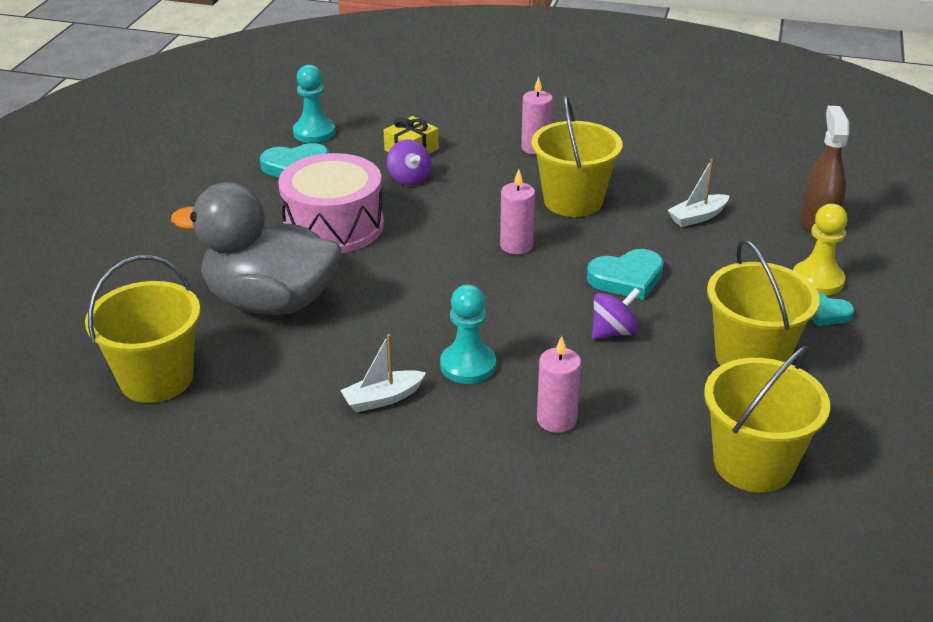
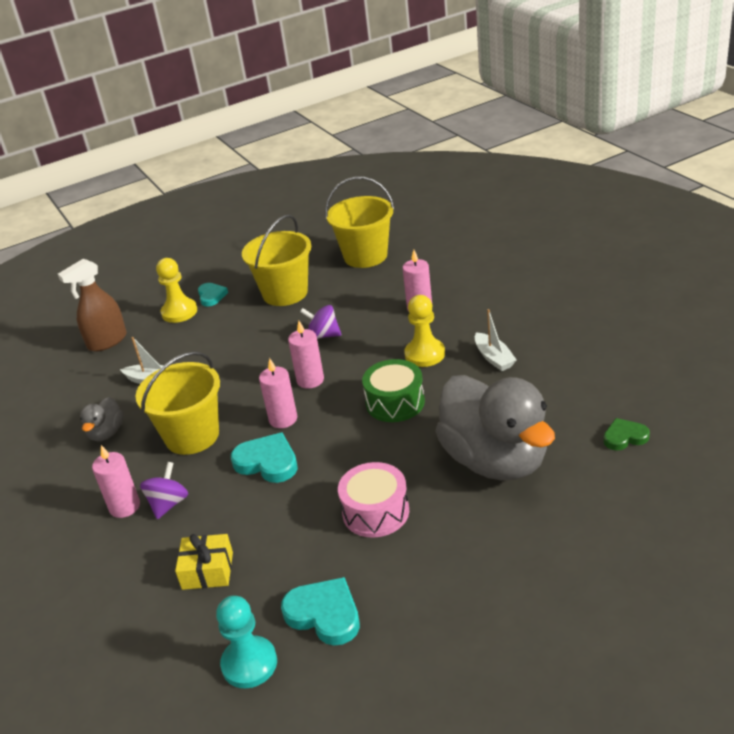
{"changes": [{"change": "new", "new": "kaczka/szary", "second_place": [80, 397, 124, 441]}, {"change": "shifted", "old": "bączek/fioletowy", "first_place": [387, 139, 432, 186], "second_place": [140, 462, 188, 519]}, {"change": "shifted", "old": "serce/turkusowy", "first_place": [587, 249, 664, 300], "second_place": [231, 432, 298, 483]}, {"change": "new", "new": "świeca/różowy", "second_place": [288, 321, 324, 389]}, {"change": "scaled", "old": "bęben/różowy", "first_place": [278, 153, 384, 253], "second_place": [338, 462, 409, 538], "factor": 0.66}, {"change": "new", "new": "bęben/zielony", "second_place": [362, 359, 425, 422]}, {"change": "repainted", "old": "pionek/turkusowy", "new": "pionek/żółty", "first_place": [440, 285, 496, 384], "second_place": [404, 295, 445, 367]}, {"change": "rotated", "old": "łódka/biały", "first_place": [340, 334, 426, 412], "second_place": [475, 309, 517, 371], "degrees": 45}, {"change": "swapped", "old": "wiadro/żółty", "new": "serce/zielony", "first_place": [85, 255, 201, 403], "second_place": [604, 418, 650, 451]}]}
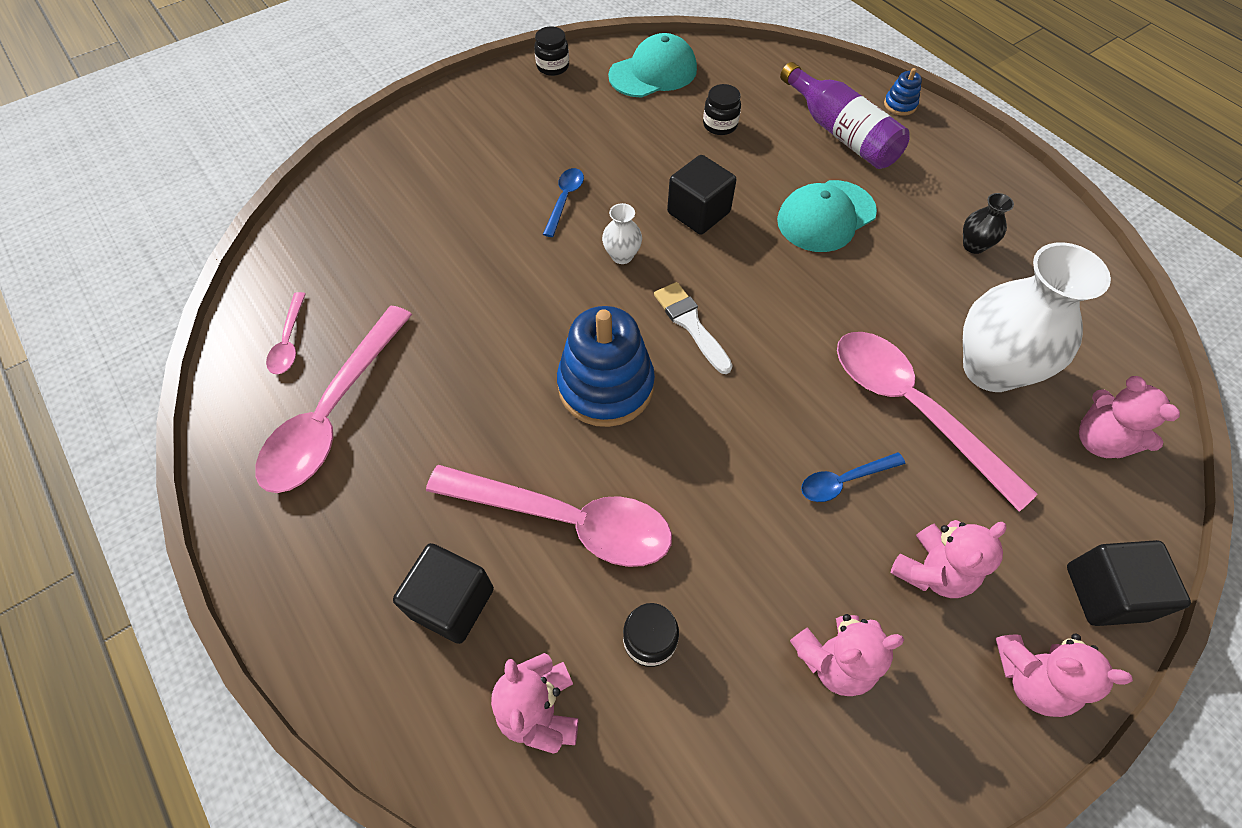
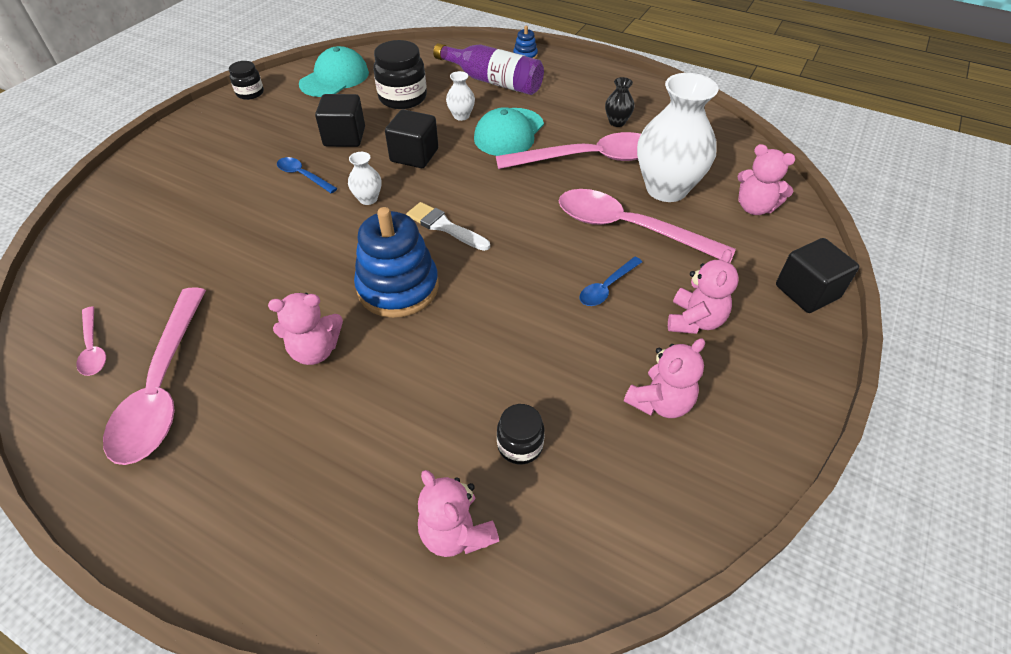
{"changes": [{"change": "shifted", "old": "miś/różowy", "first_place": [996, 634, 1133, 717], "second_place": [268, 293, 343, 365]}, {"change": "rotated", "old": "łyżka/niebieski", "first_place": [543, 168, 584, 237], "second_place": [277, 157, 338, 193], "degrees": -45}, {"change": "shifted", "old": "sześcian/czarny", "first_place": [393, 543, 494, 644], "second_place": [315, 94, 365, 147]}, {"change": "scaled", "old": "słoik/czarny", "first_place": [703, 84, 741, 135], "second_place": [373, 40, 427, 109], "factor": 1.73}, {"change": "new", "new": "wazon/biały", "second_place": [446, 71, 475, 121]}, {"change": "shifted", "old": "łyżka/różowy", "first_place": [426, 465, 672, 567], "second_place": [496, 132, 641, 169]}]}
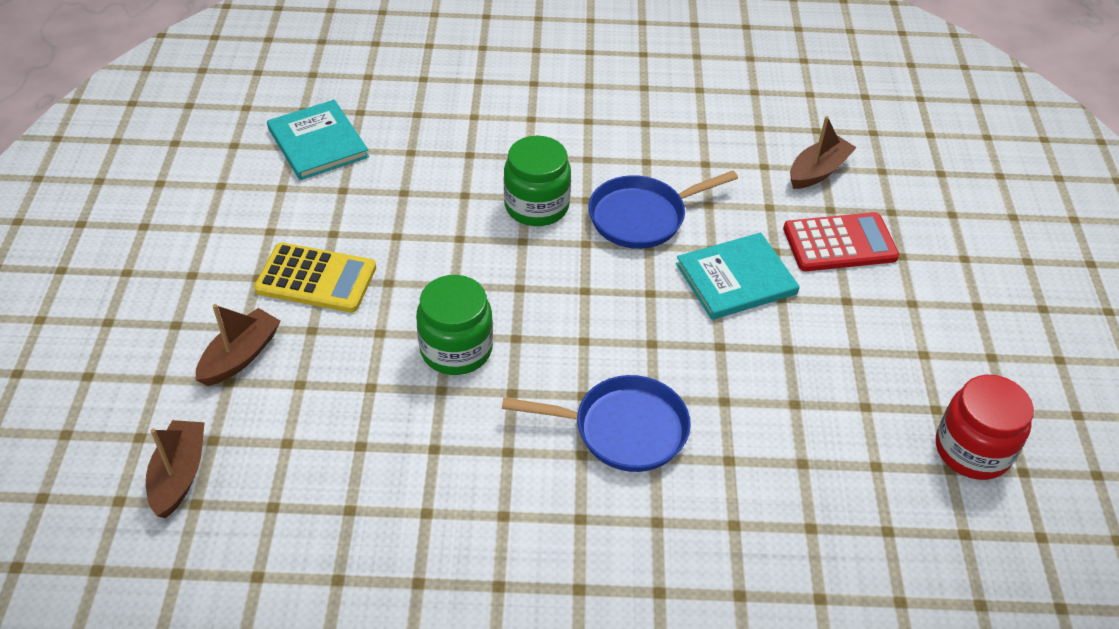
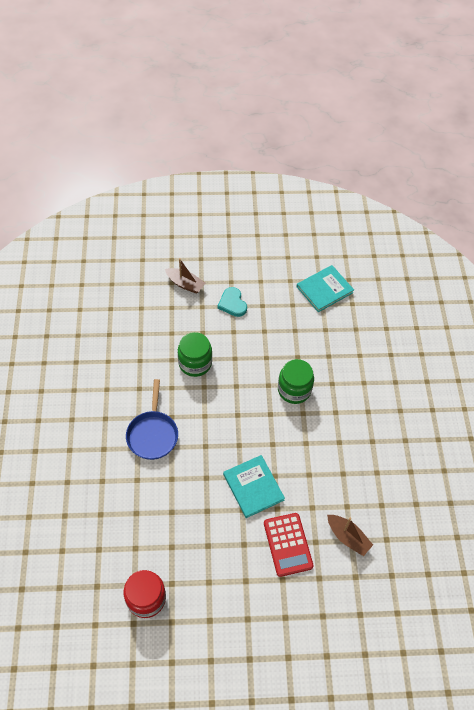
{"changes": [{"change": "swapped", "old": "kalkulator/żółty", "new": "serce/turkusowy", "first_place": [254, 243, 376, 313], "second_place": [218, 287, 247, 317]}, {"change": "gone", "old": "łódka/brązowy", "first_place": [146, 420, 205, 518]}, {"change": "gone", "old": "patelnia/niebieski", "first_place": [589, 171, 738, 249]}]}
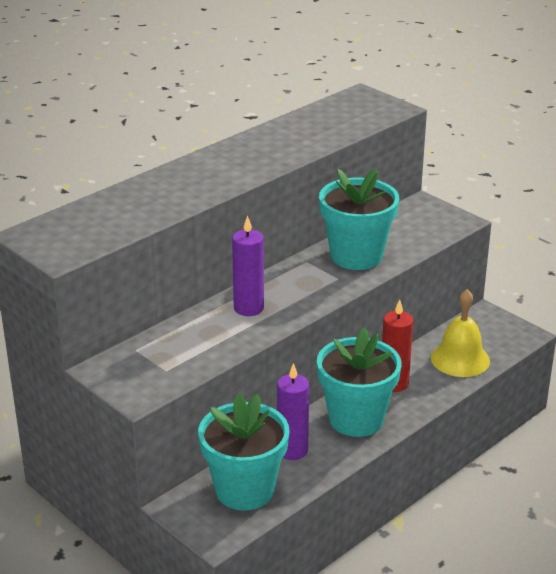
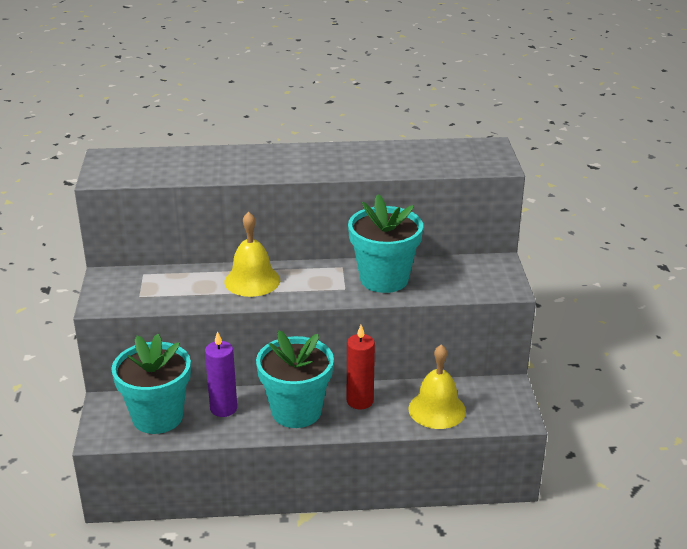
{"changes": [{"change": "swapped", "old": "świeca/fioletowy", "new": "dzwonek/żółty", "first_place": [232, 215, 264, 316], "second_place": [225, 212, 280, 297]}]}
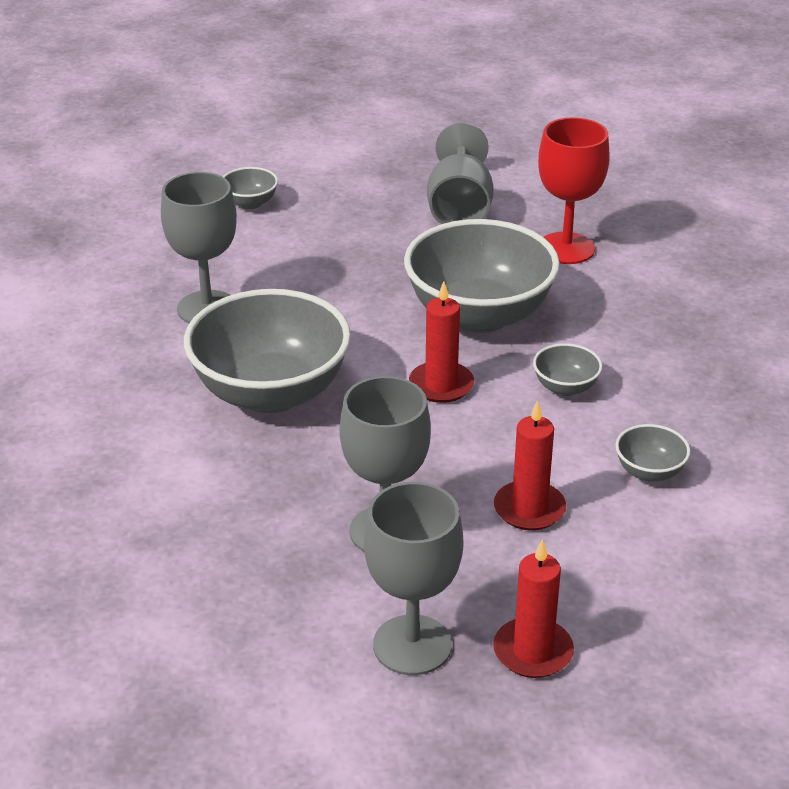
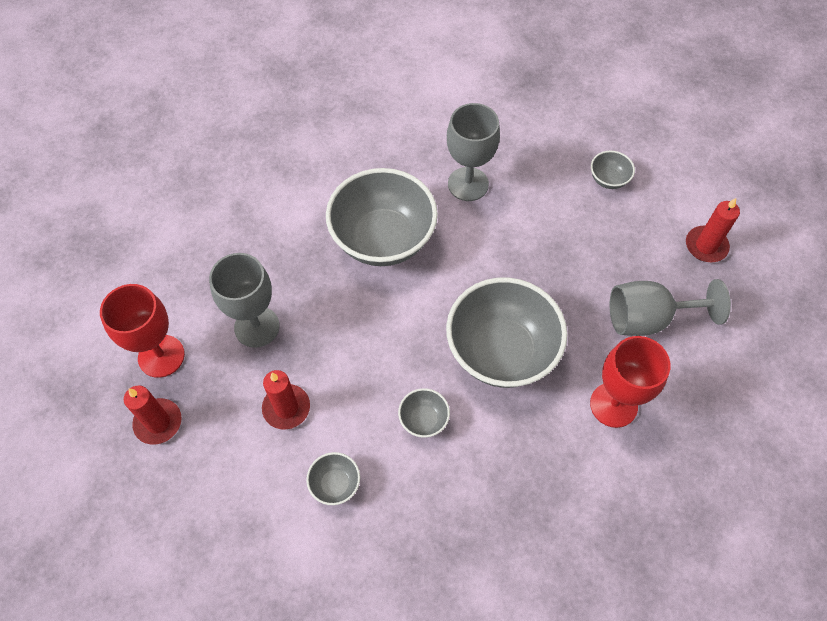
{"changes": [{"change": "repainted", "old": "kielich/szary", "new": "kielich/czerwony", "first_place": [364, 482, 463, 675], "second_place": [100, 284, 185, 378]}, {"change": "shifted", "old": "świeca/czerwony", "first_place": [409, 281, 474, 403], "second_place": [686, 198, 740, 262]}]}
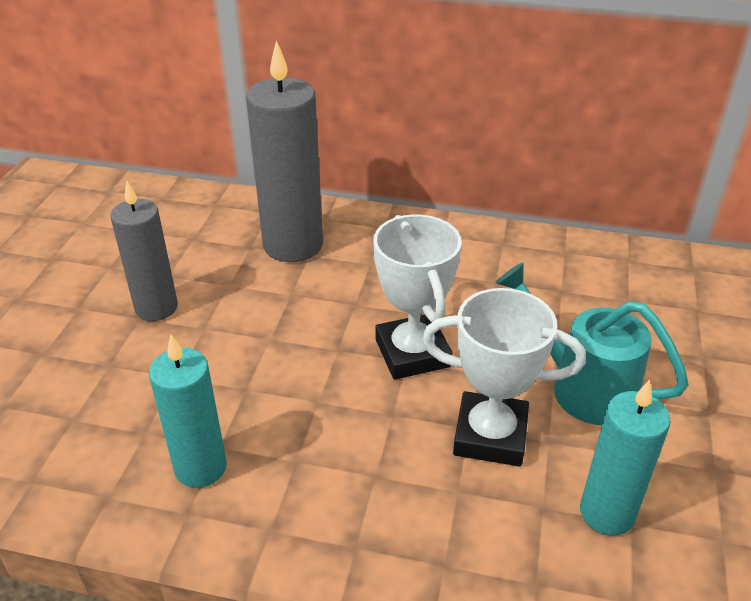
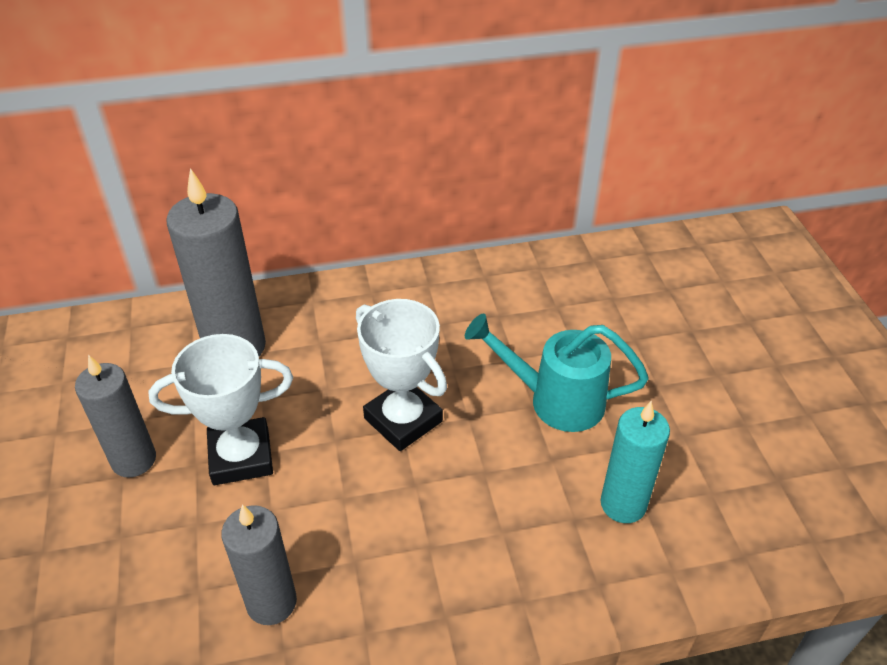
{"changes": [{"change": "shifted", "old": "puchar/biały", "first_place": [422, 288, 586, 466], "second_place": [149, 334, 293, 485]}, {"change": "repainted", "old": "świeca/turkusowy", "new": "świeca/szary", "first_place": [149, 335, 227, 488], "second_place": [221, 504, 297, 625]}]}
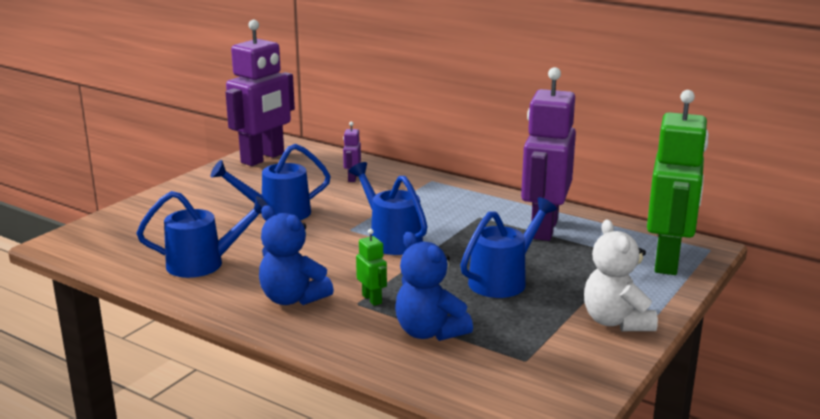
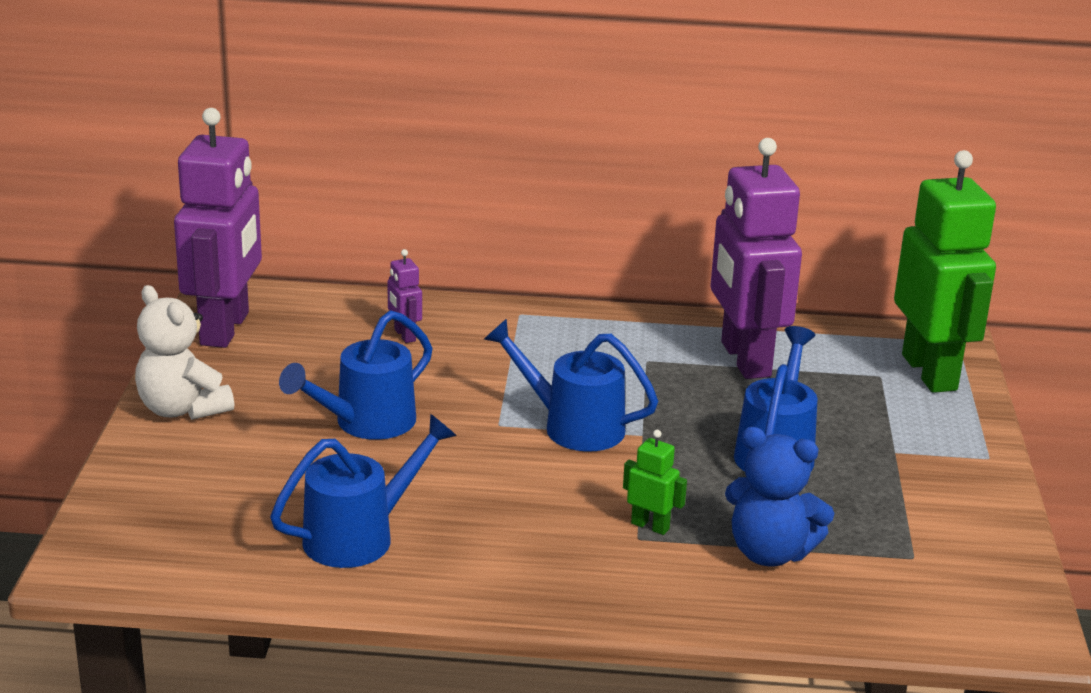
{"changes": [{"change": "shifted", "old": "miś/biały", "first_place": [584, 219, 658, 331], "second_place": [135, 285, 234, 420]}, {"change": "gone", "old": "miś/niebieski", "first_place": [259, 205, 334, 305]}]}
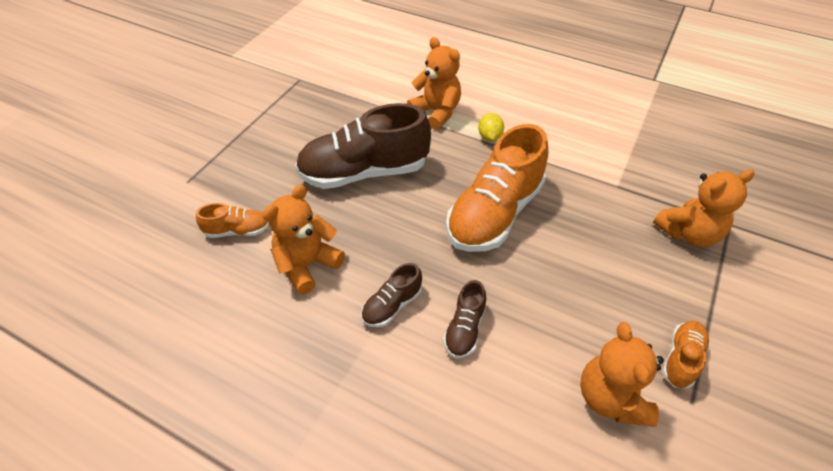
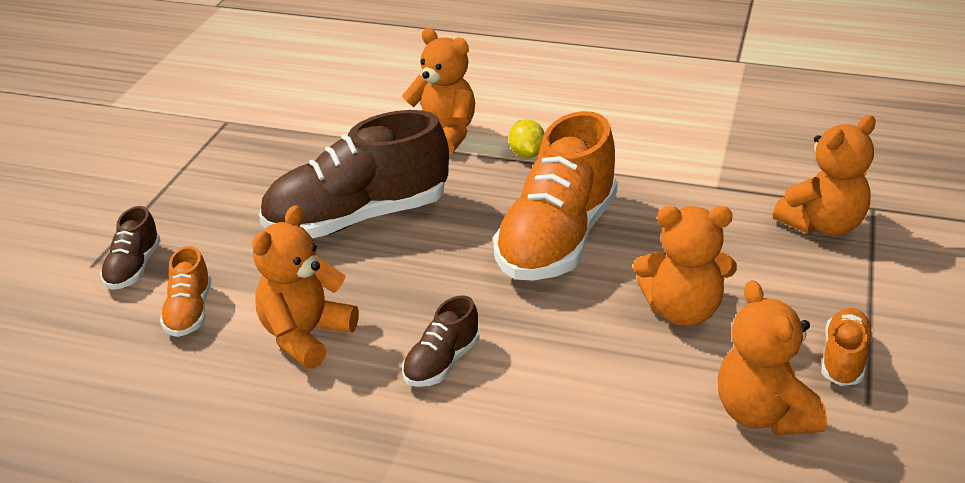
{"changes": [{"change": "shifted", "old": "but/brązowy", "first_place": [443, 280, 486, 358], "second_place": [100, 206, 161, 290]}, {"change": "rotated", "old": "but/pomarańczowy", "first_place": [196, 203, 269, 238], "second_place": [160, 246, 211, 337], "degrees": 105}, {"change": "new", "new": "miś/pomarańczowy", "second_place": [633, 206, 737, 326]}]}
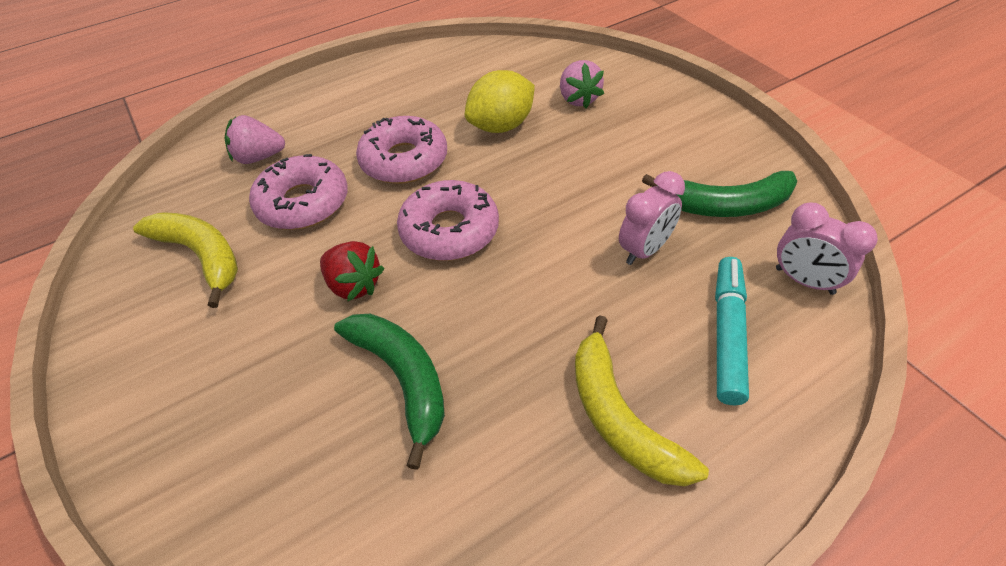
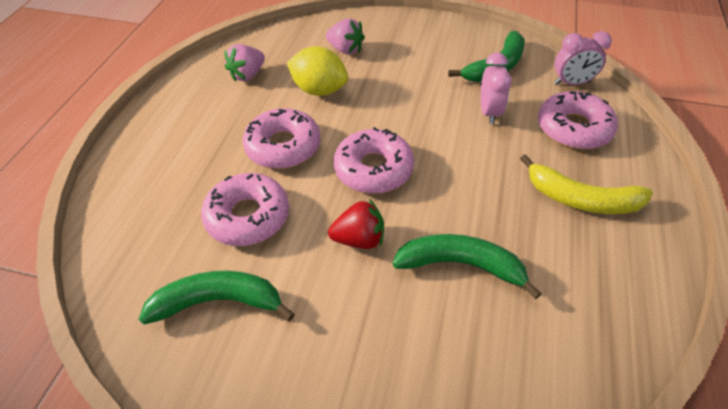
{"changes": [{"change": "repainted", "old": "banan/żółty", "new": "banan/zielony", "first_place": [133, 212, 238, 308], "second_place": [139, 271, 295, 324]}, {"change": "shifted", "old": "truskawka/różowy", "first_place": [224, 115, 285, 164], "second_place": [224, 44, 265, 82]}, {"change": "rotated", "old": "cytryna/żółty", "first_place": [465, 70, 535, 133], "second_place": [287, 46, 348, 96], "degrees": -75}, {"change": "swapped", "old": "flamaster/turkusowy", "new": "donut/różowy", "first_place": [715, 257, 749, 405], "second_place": [538, 91, 618, 149]}]}
